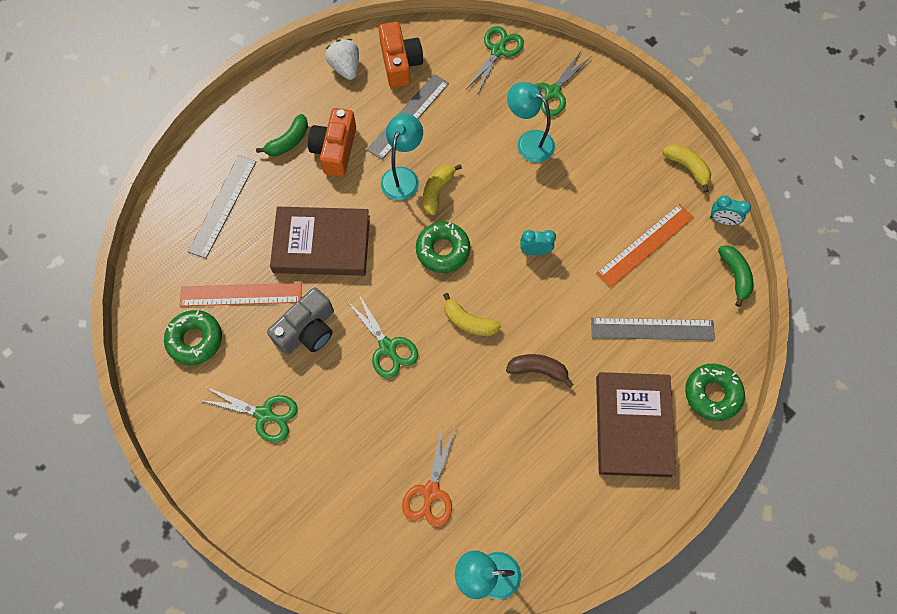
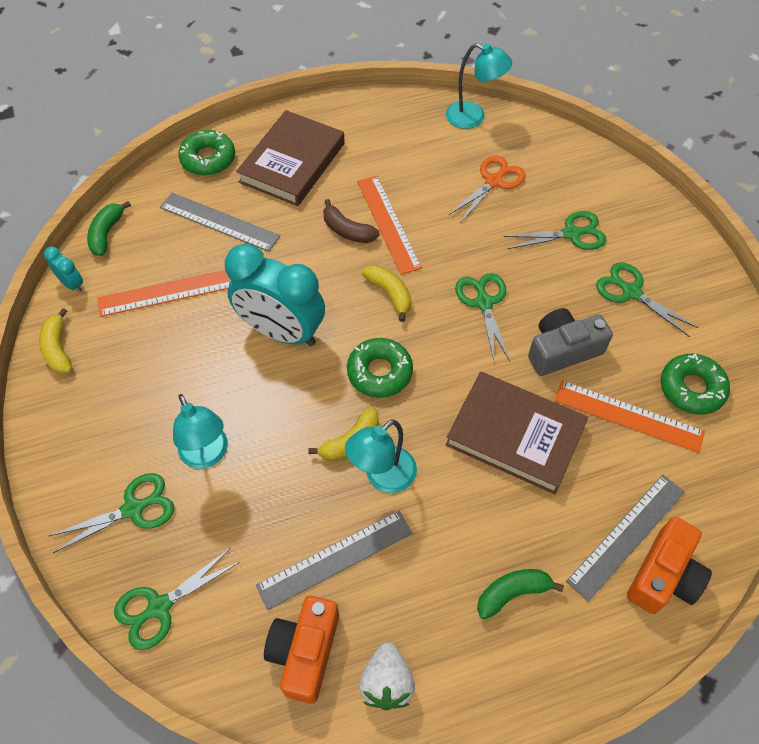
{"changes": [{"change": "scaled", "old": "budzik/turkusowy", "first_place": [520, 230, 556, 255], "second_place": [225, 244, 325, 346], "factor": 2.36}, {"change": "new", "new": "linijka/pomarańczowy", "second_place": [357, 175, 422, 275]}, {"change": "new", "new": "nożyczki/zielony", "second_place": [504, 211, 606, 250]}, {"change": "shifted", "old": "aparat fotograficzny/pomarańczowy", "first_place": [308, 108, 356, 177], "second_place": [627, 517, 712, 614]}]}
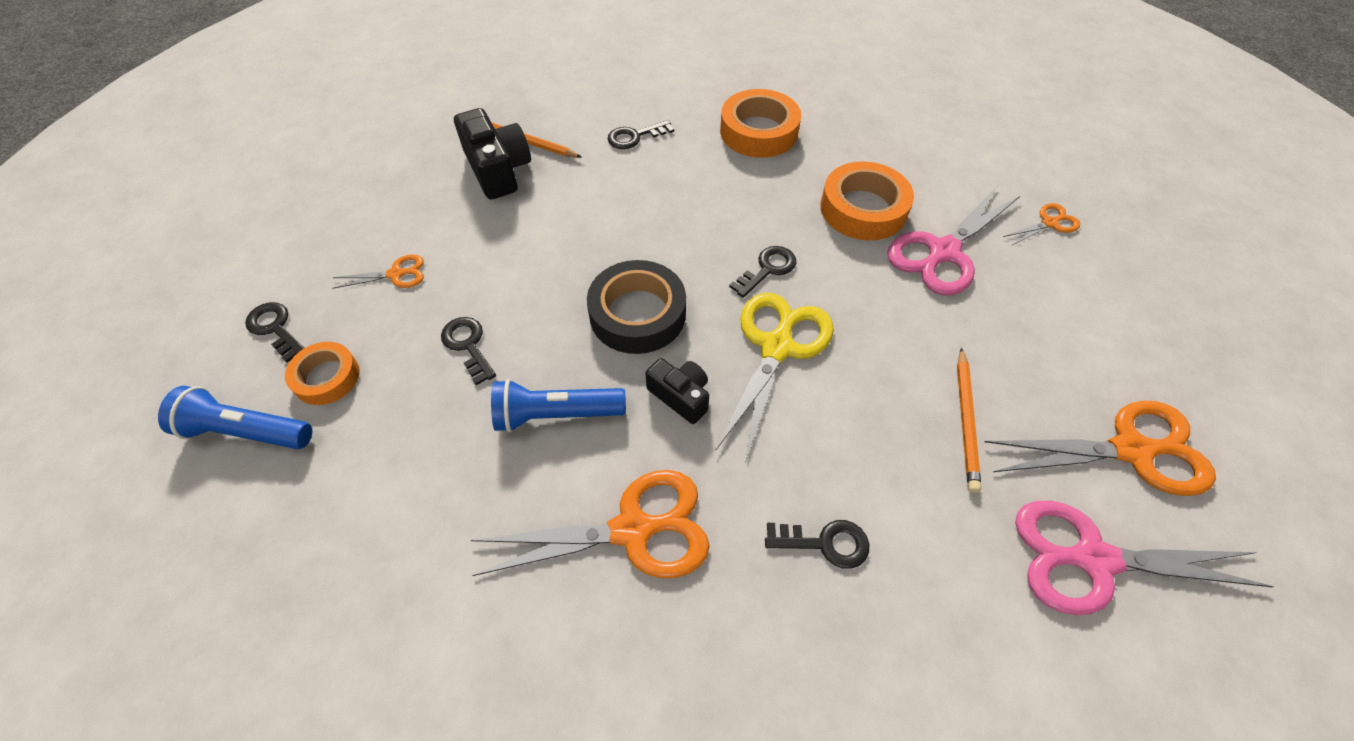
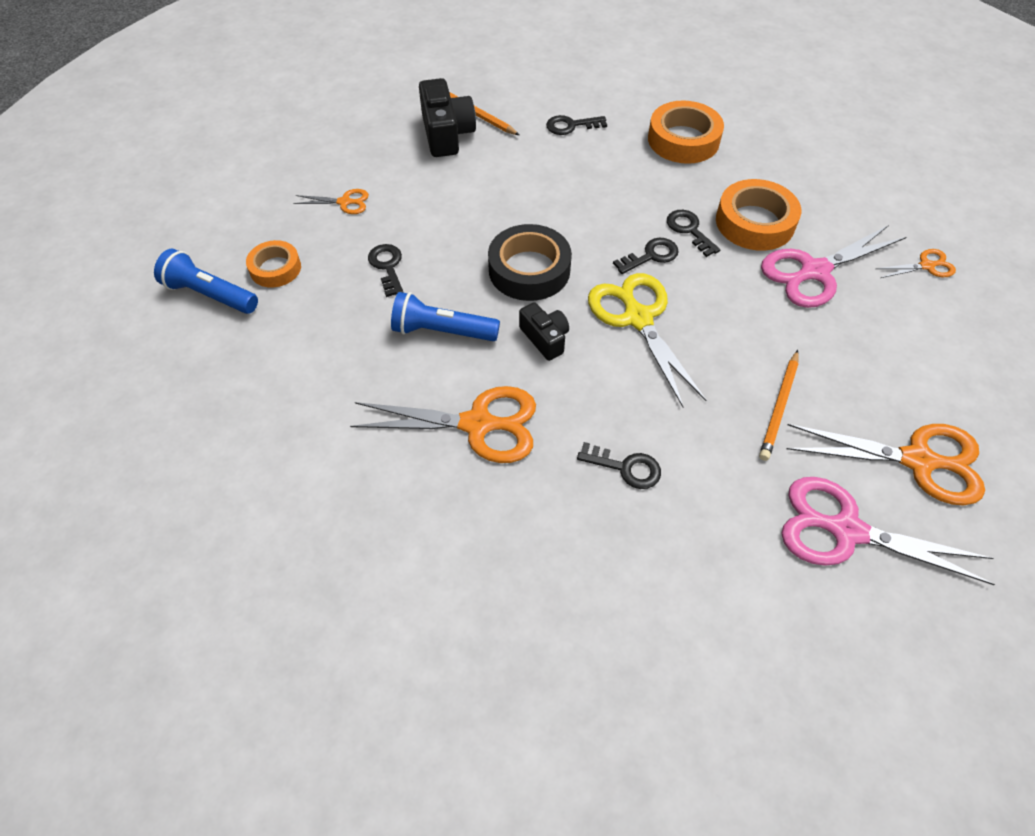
{"changes": [{"change": "rotated", "old": "nożyczki/żółty", "first_place": [716, 293, 834, 463], "second_place": [588, 273, 707, 407], "degrees": -60}, {"change": "shifted", "old": "klucz/czarny", "first_place": [245, 302, 304, 363], "second_place": [667, 210, 720, 257]}]}
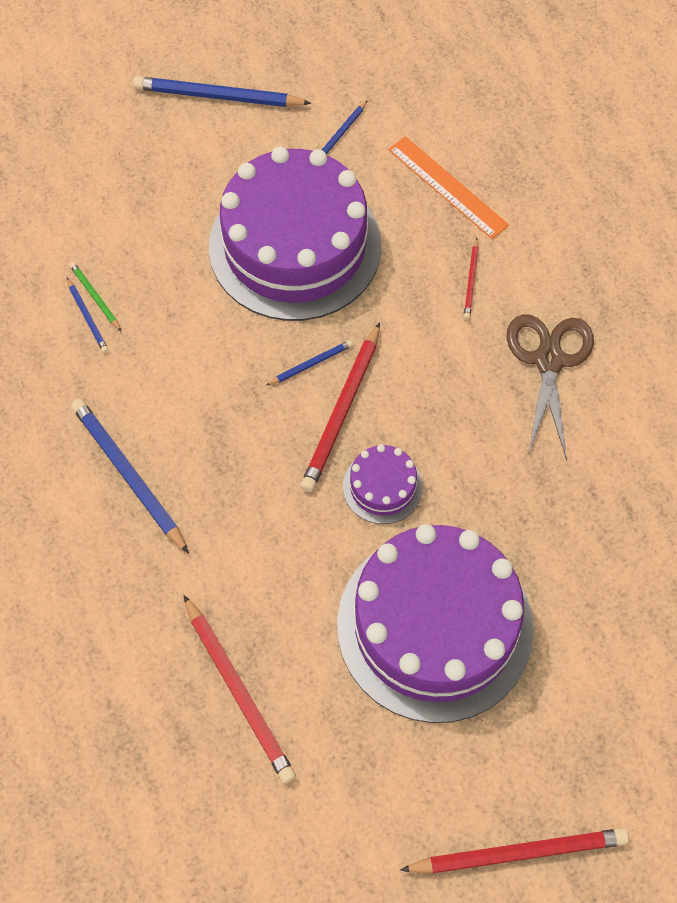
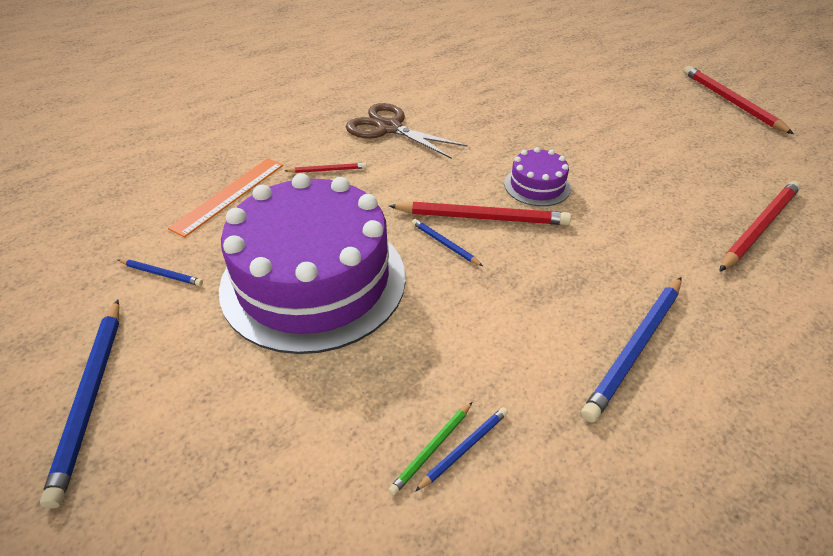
{"changes": [{"change": "rotated", "old": "nożyczki/brązowy", "first_place": [507, 314, 594, 460], "second_place": [346, 103, 468, 159], "degrees": 45}, {"change": "gone", "old": "tort/fioletowy", "first_place": [337, 524, 534, 723]}]}
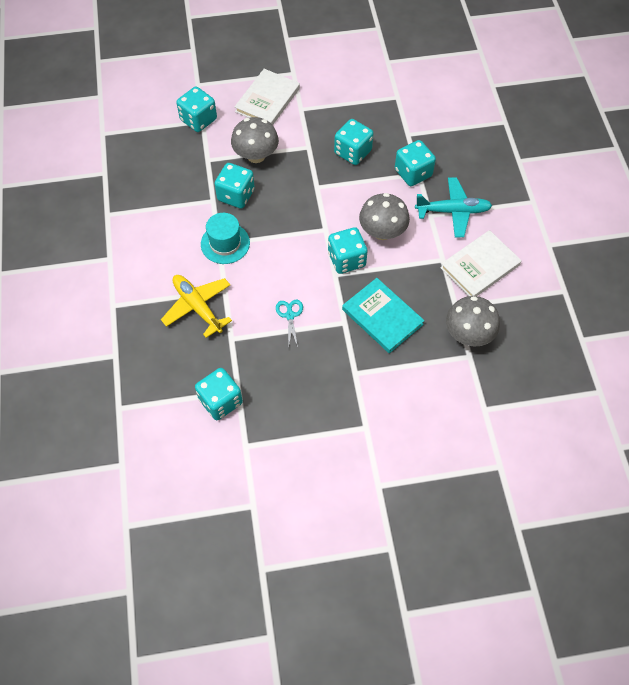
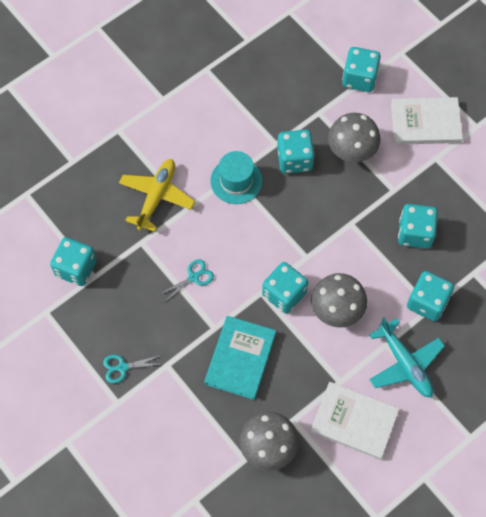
{"changes": [{"change": "new", "new": "nożyczki/turkusowy", "second_place": [103, 355, 162, 383]}]}
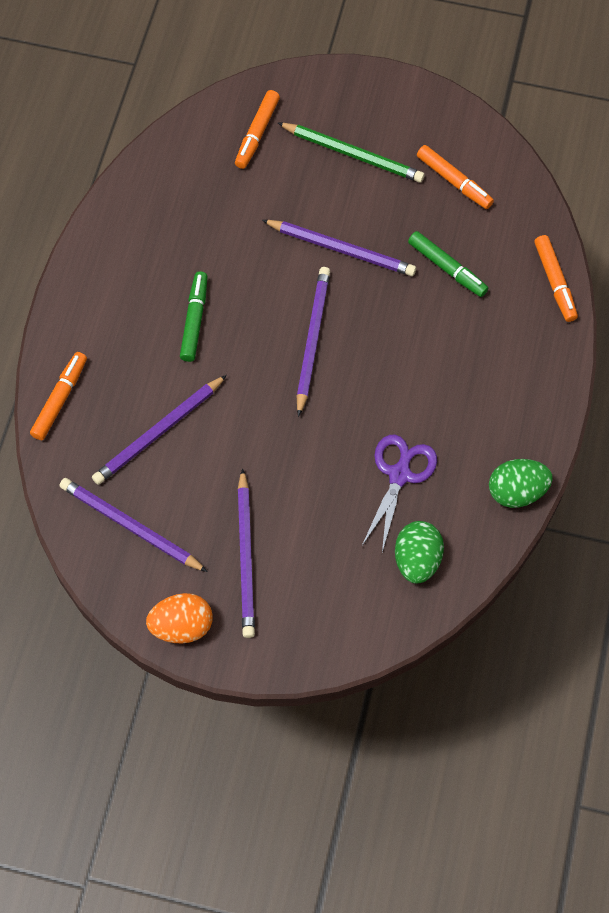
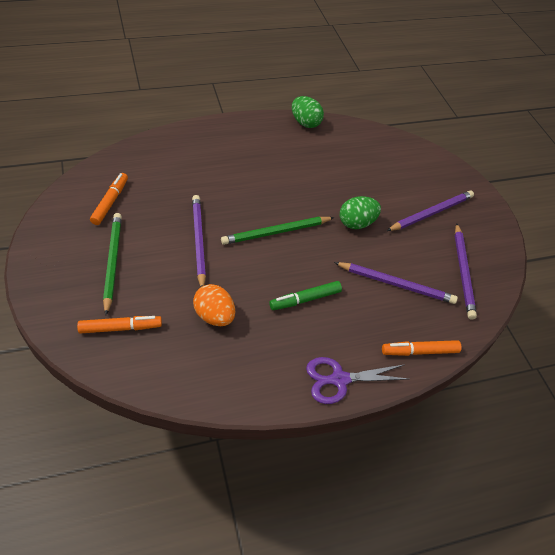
{"changes": [{"change": "shifted", "old": "jajko/pomarańczowy", "first_place": [146, 593, 213, 644], "second_place": [193, 284, 235, 326]}, {"change": "repainted", "old": "ołówek/fioletowy", "new": "ołówek/zielony", "first_place": [297, 267, 330, 417], "second_place": [221, 217, 334, 245]}, {"change": "shifted", "old": "nożyczki/fioletowy", "first_place": [361, 435, 437, 552], "second_place": [306, 357, 409, 404]}, {"change": "shifted", "old": "jajko/zielony", "first_place": [395, 521, 444, 584], "second_place": [340, 196, 381, 229]}, {"change": "gone", "old": "flamaster/zielony", "first_place": [408, 231, 488, 297]}, {"change": "gone", "old": "flamaster/pomarańczowy", "first_place": [534, 235, 578, 322]}]}
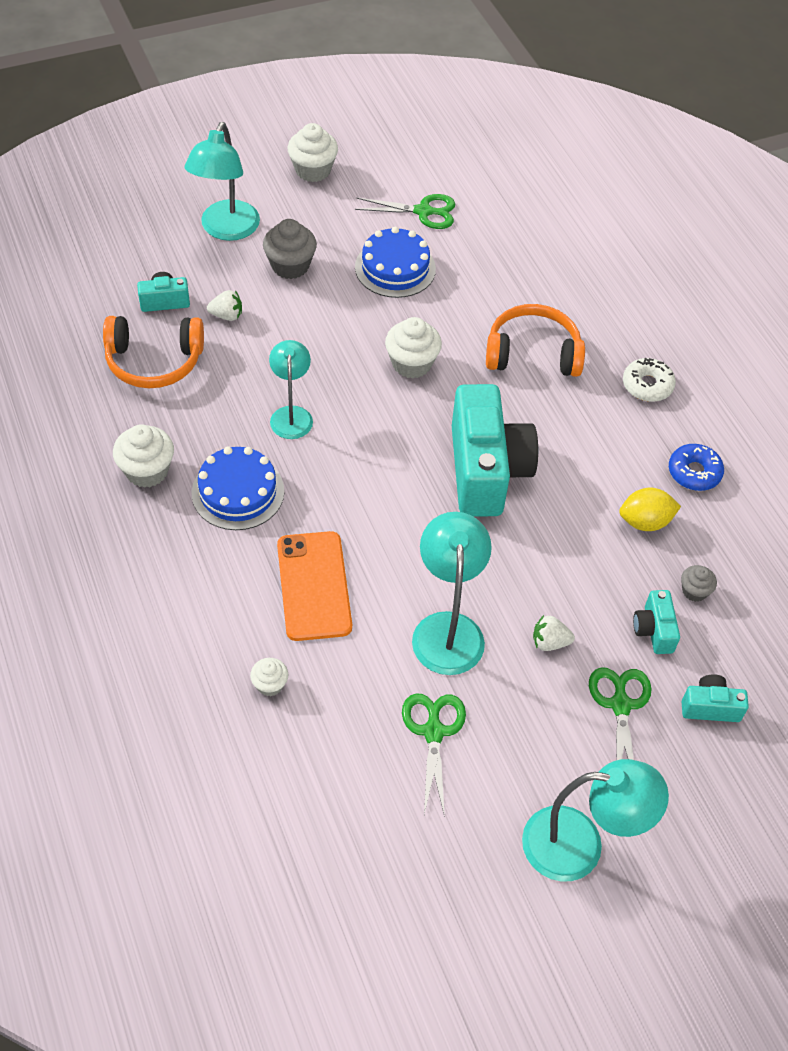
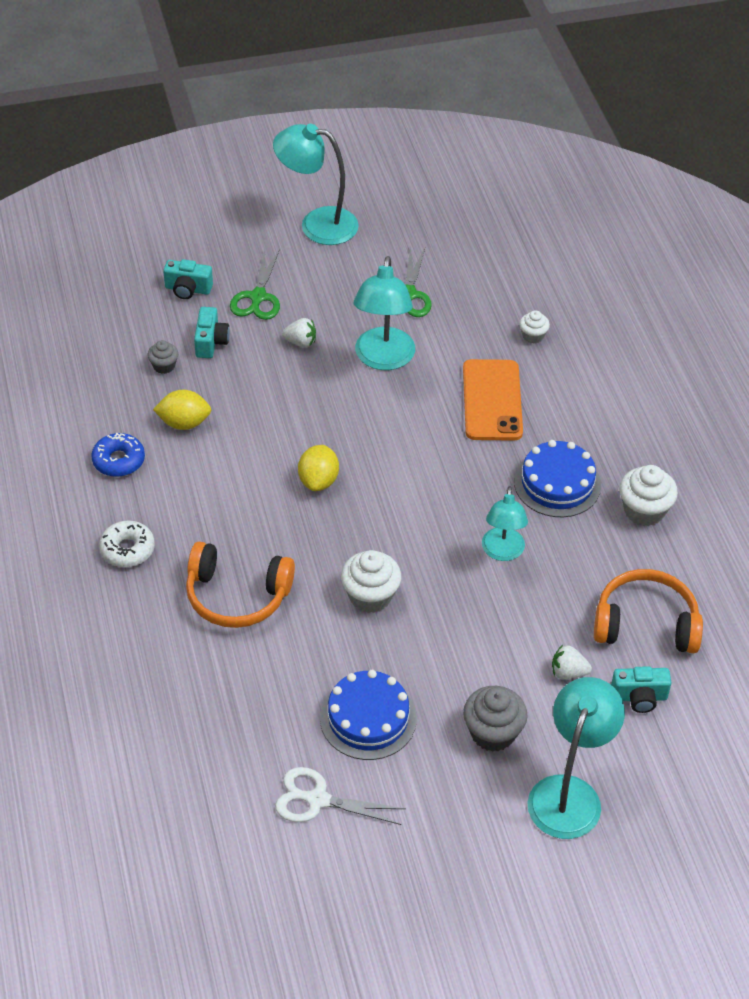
{"changes": [{"change": "repainted", "old": "nożyczki/zielony", "new": "nożyczki/biały", "first_place": [355, 194, 455, 229], "second_place": [275, 767, 406, 825]}, {"change": "swapped", "old": "aparat fotograficzny/turkusowy", "new": "cytryna/żółty", "first_place": [452, 384, 538, 517], "second_place": [298, 445, 339, 491]}, {"change": "gone", "old": "muffinka/biały", "first_place": [287, 123, 338, 182]}]}
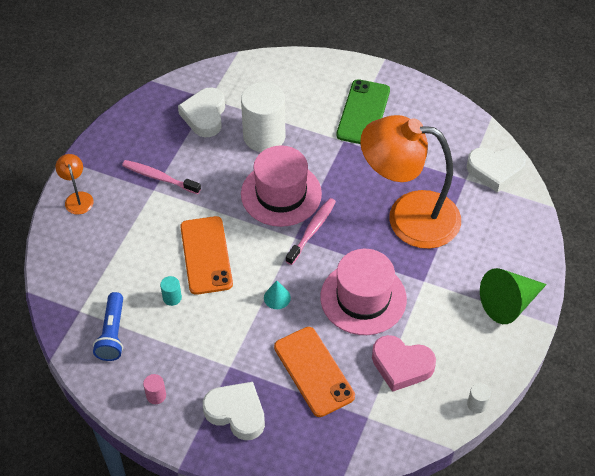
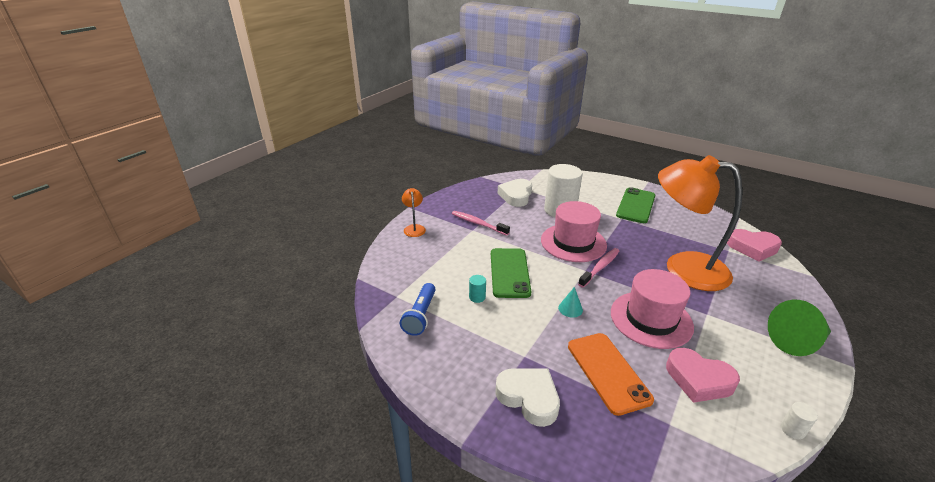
{"changes": [{"change": "repainted", "old": "telefon/pomarańczowy", "new": "telefon/zielony", "first_place": [180, 216, 233, 295], "second_place": [491, 248, 531, 298]}, {"change": "repainted", "old": "serce/biały", "new": "serce/różowy", "first_place": [467, 147, 526, 193], "second_place": [727, 229, 782, 262]}, {"change": "gone", "old": "walec/różowy", "first_place": [143, 374, 166, 404]}]}
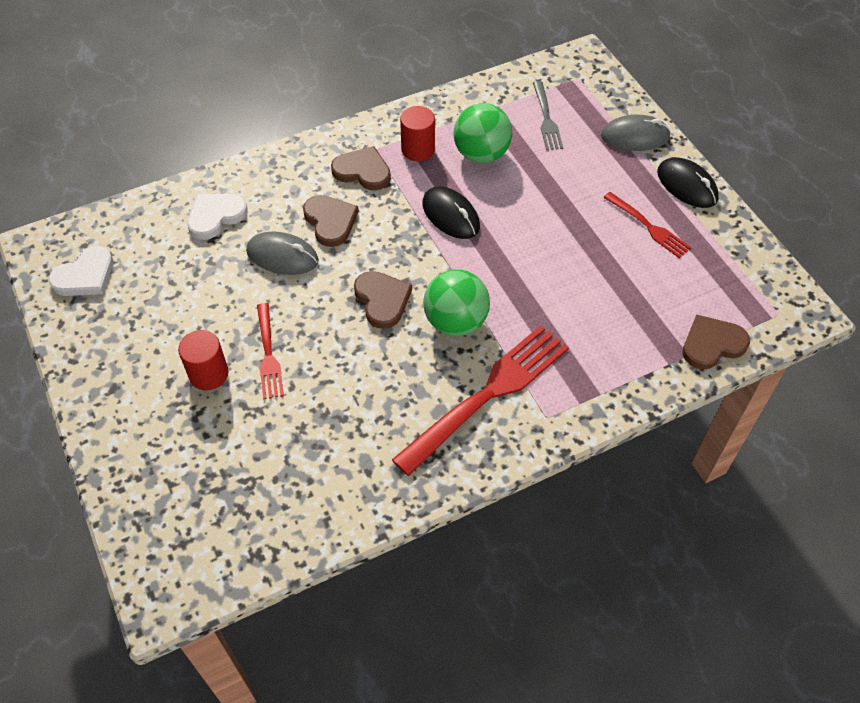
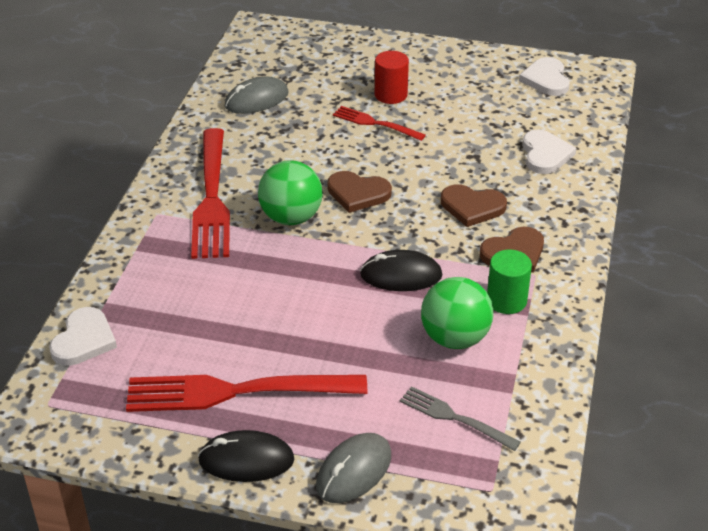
{"changes": [{"change": "repainted", "old": "serce/brązowy", "new": "serce/biały", "first_place": [682, 314, 750, 370], "second_place": [49, 307, 117, 366]}, {"change": "scaled", "old": "widelec/czerwony", "first_place": [603, 192, 691, 258], "second_place": [126, 375, 367, 412], "factor": 1.9}, {"change": "shifted", "old": "myszka/szary", "first_place": [246, 232, 319, 275], "second_place": [225, 76, 289, 114]}, {"change": "repainted", "old": "walec/czerwony", "new": "walec/zielony", "first_place": [400, 106, 435, 161], "second_place": [487, 249, 532, 314]}]}
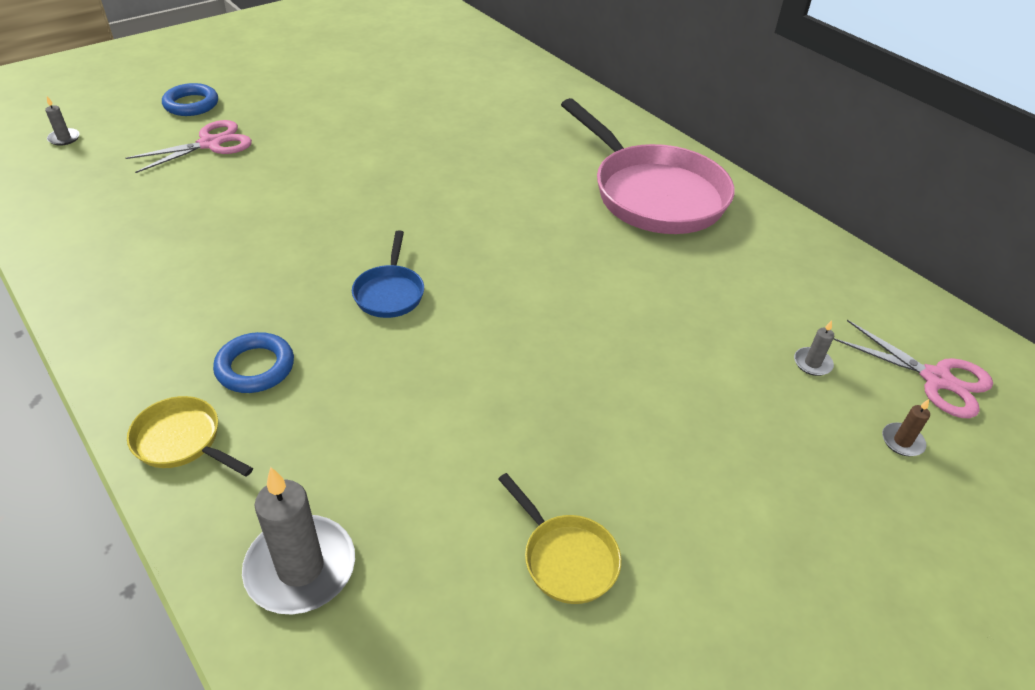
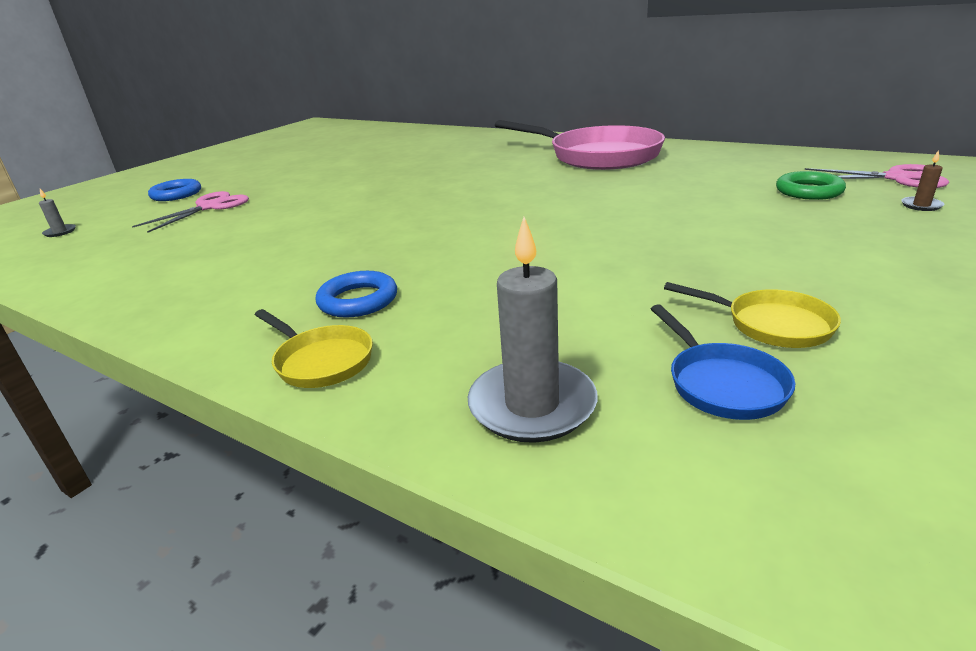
{"changes": [{"change": "rotated", "old": "patelnia/żółty", "first_place": [127, 396, 253, 476], "second_place": [255, 309, 373, 388], "degrees": -150}, {"change": "shifted", "old": "patelnia/niebieski", "first_place": [352, 230, 424, 318], "second_place": [651, 304, 796, 420]}, {"change": "swapped", "old": "świeca/szary", "new": "pierścień/zielony", "first_place": [794, 320, 834, 376], "second_place": [776, 171, 846, 200]}]}
